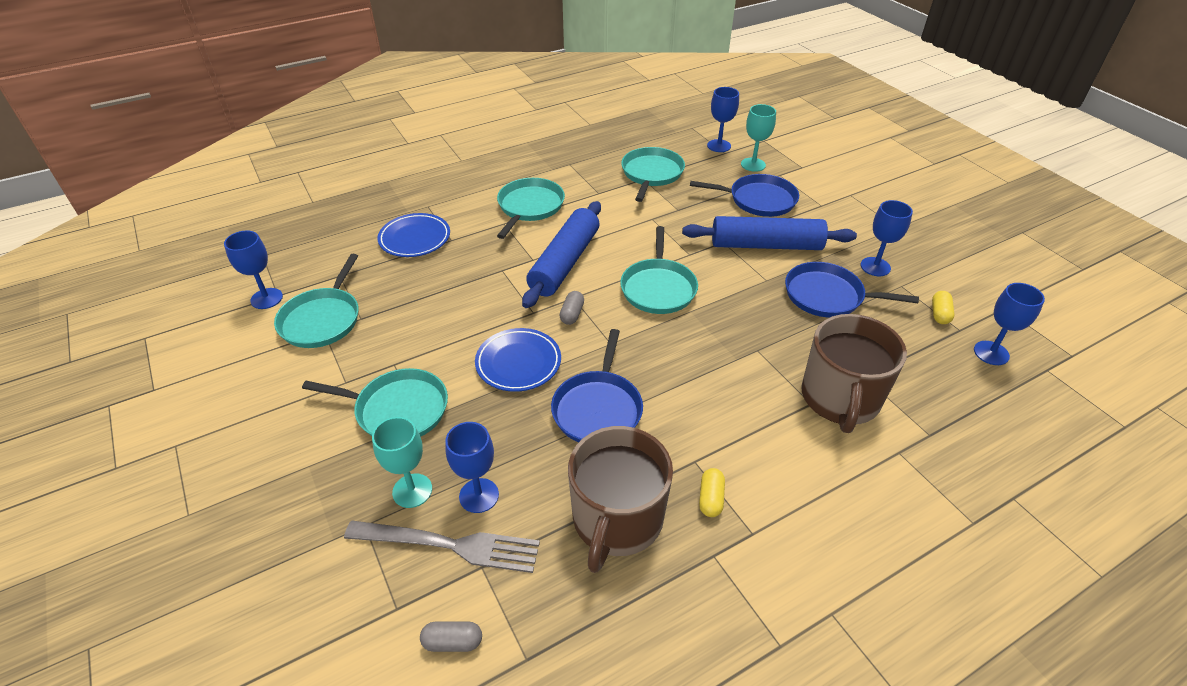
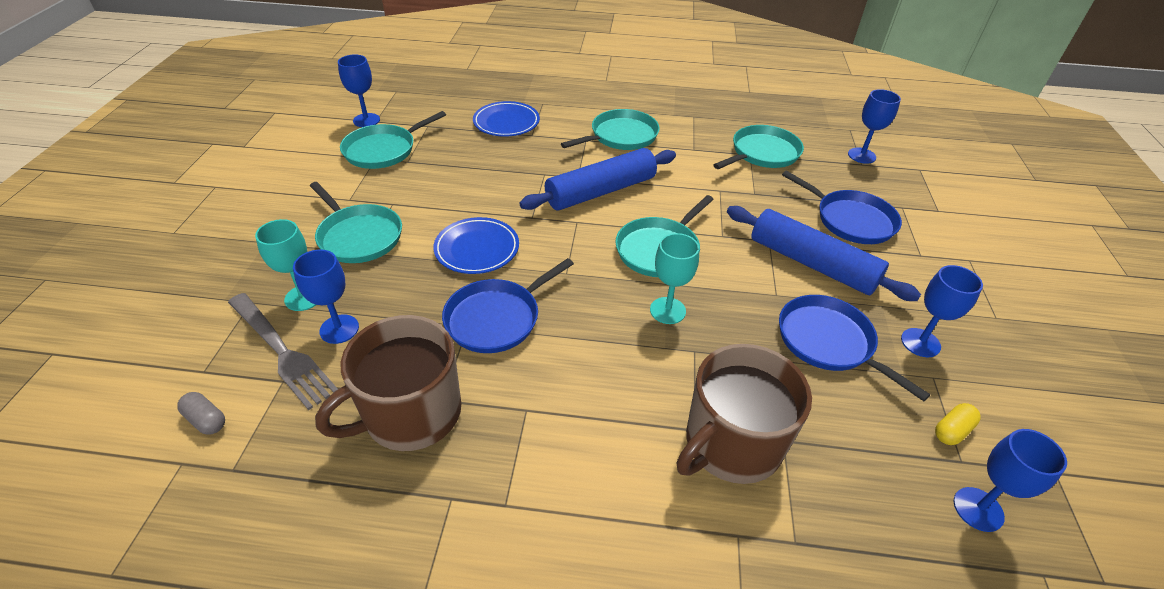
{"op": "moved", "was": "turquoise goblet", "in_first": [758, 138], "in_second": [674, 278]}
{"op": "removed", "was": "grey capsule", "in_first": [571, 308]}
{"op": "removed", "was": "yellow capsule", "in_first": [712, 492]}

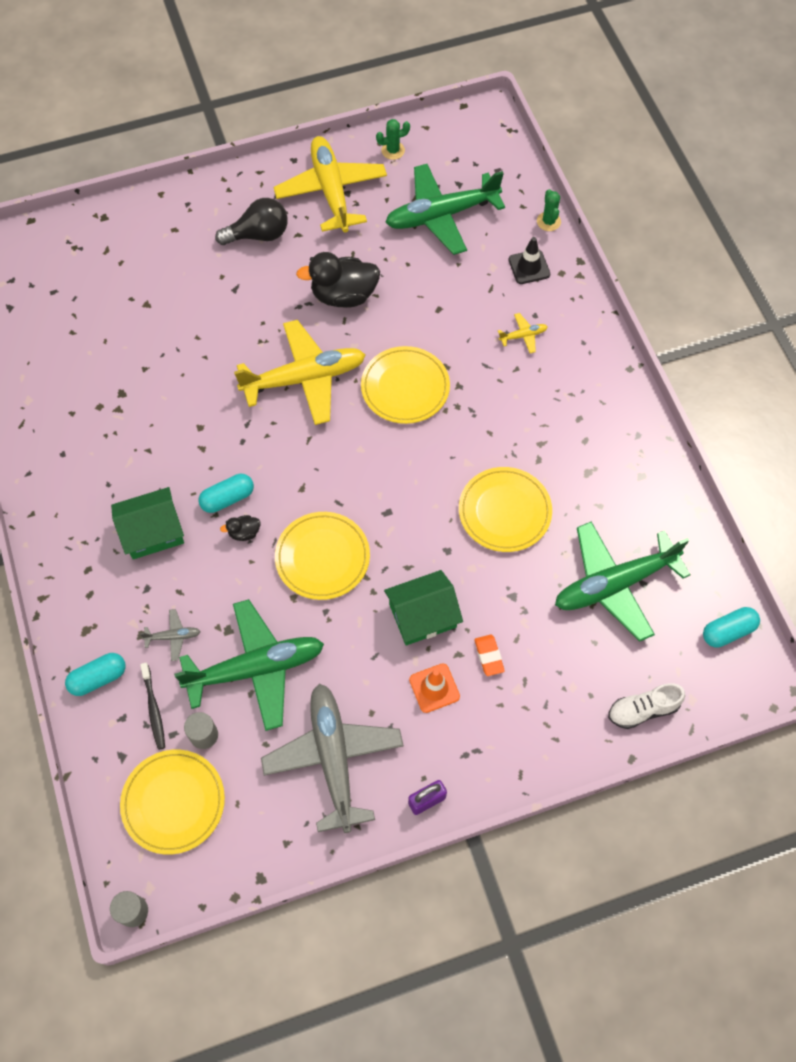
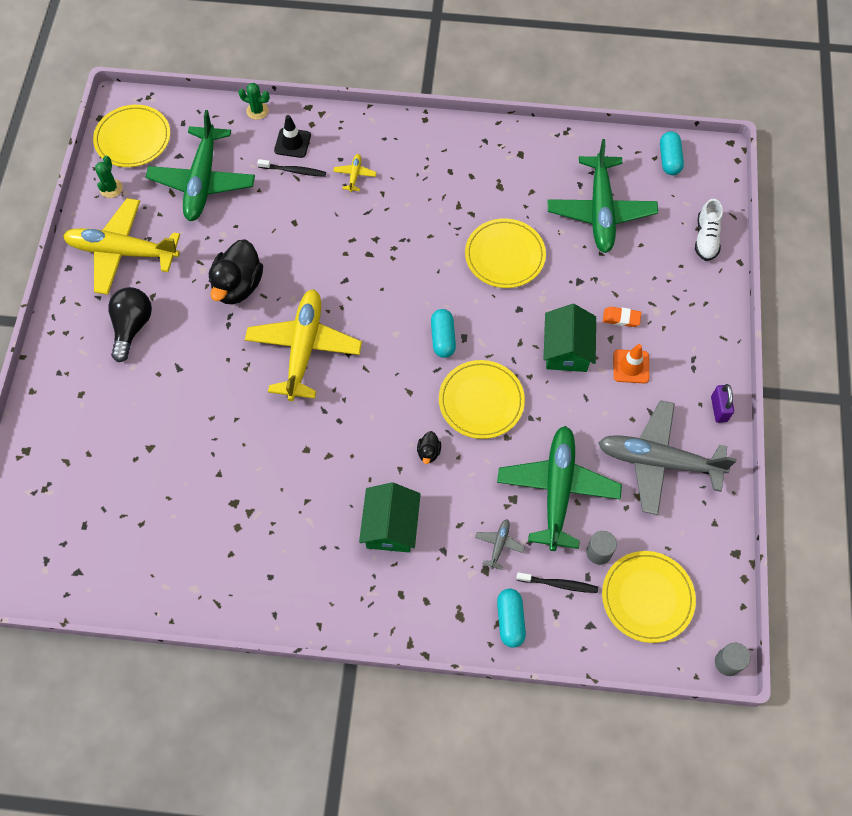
{"op": "moved", "was": "yellow plate", "in_first": [405, 385], "in_second": [131, 136]}
{"op": "added", "now": "black toothbrush", "in_second": [291, 168]}
{"op": "moved", "was": "turquoise capsule", "in_first": [226, 493], "in_second": [443, 333]}

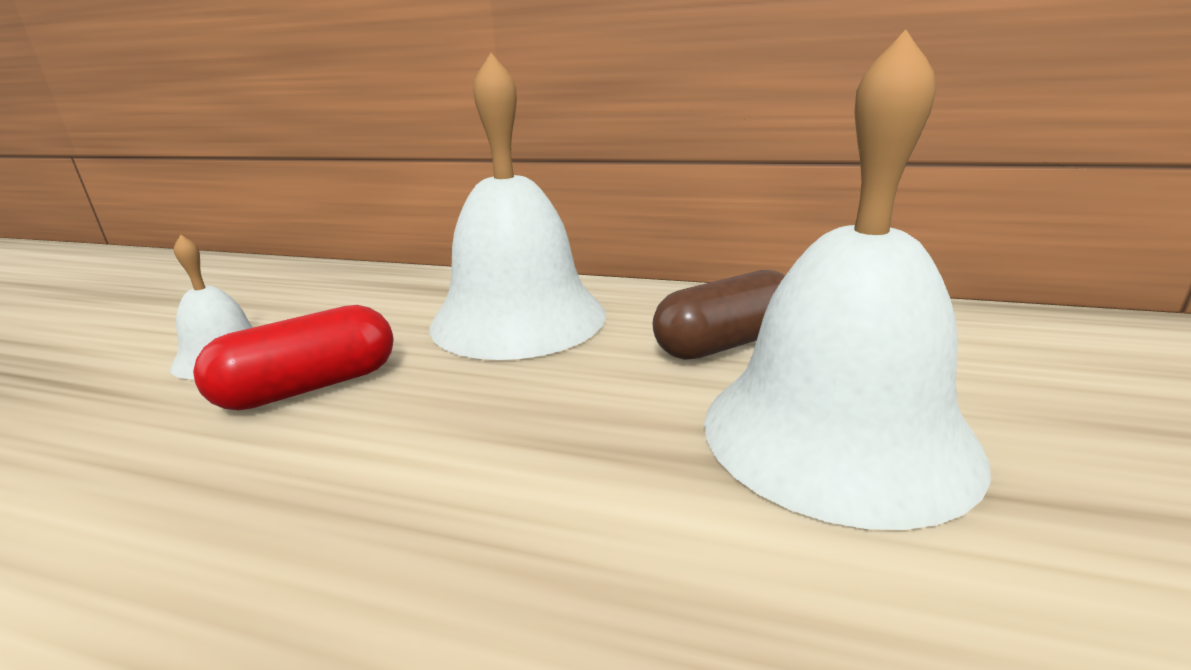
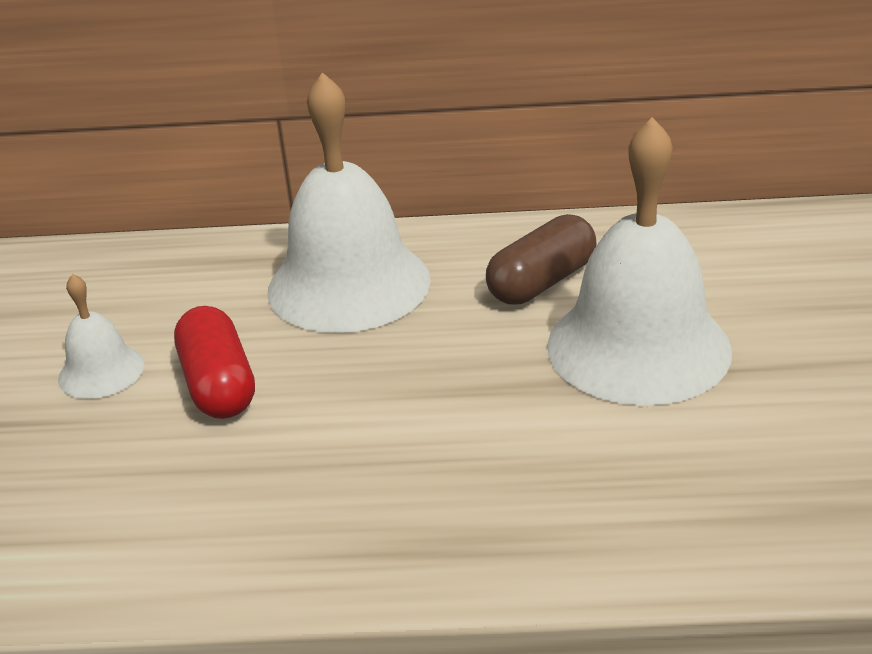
{"op": "turned", "was": "red capsule", "in_first": [293, 357], "in_second": [214, 362], "clockwise": -60}

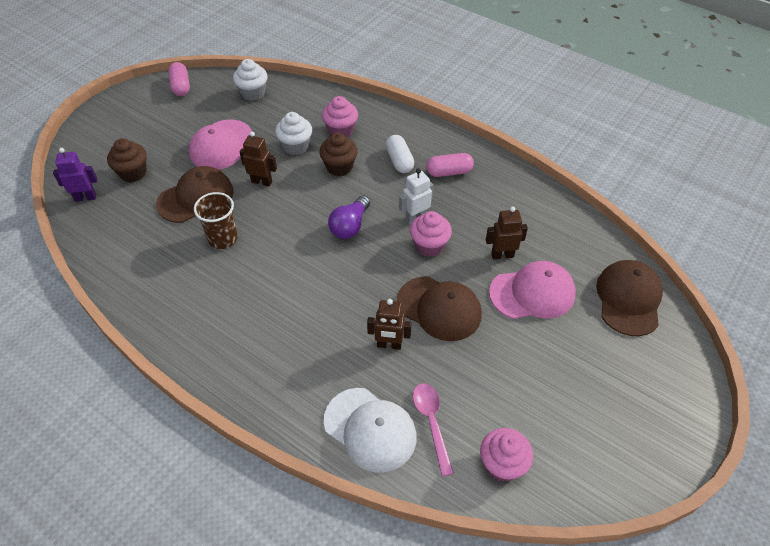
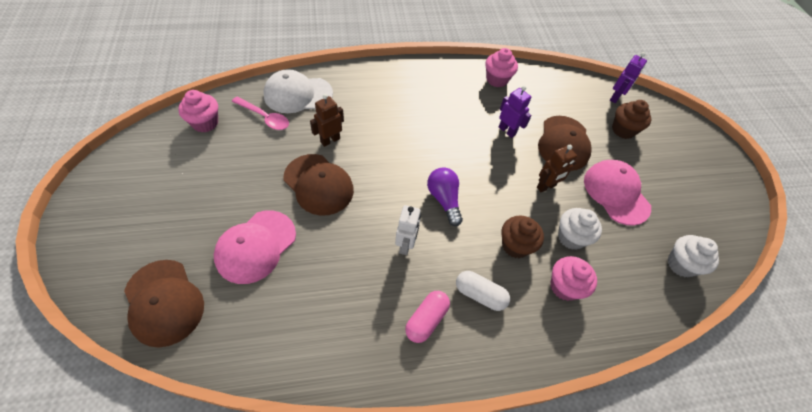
{"op": "turned", "was": "brown cap", "in_first": [439, 308], "in_second": [319, 185], "clockwise": -120}
{"op": "moved", "was": "pink cupcake", "in_first": [431, 234], "in_second": [501, 67]}
{"op": "replaced", "was": "brown cup", "now": "purple robot", "in_first": [216, 220], "in_second": [515, 112]}
{"op": "removed", "was": "pink capsule", "in_first": [179, 79]}
{"op": "removed", "was": "brown robot", "in_first": [507, 233]}

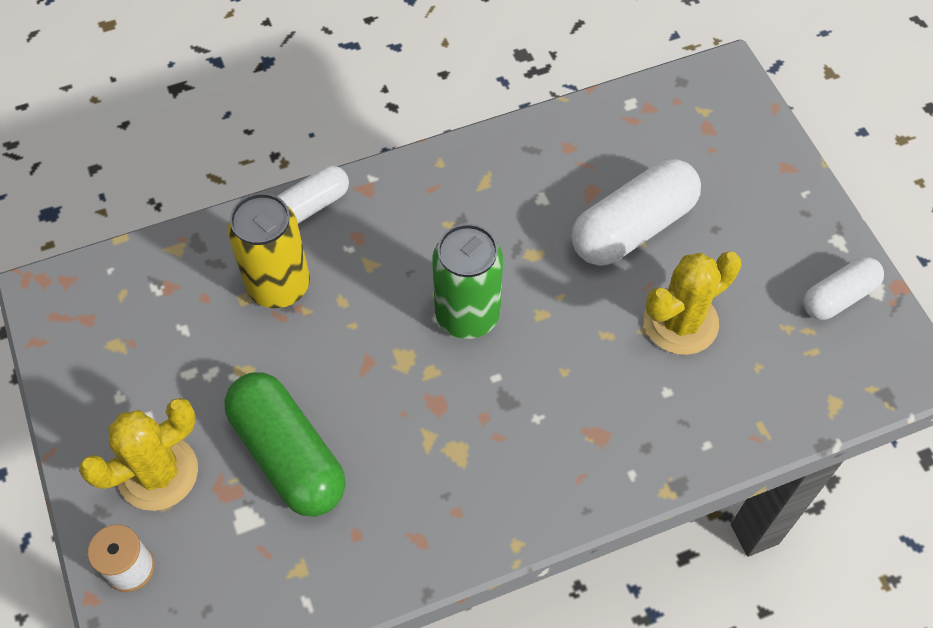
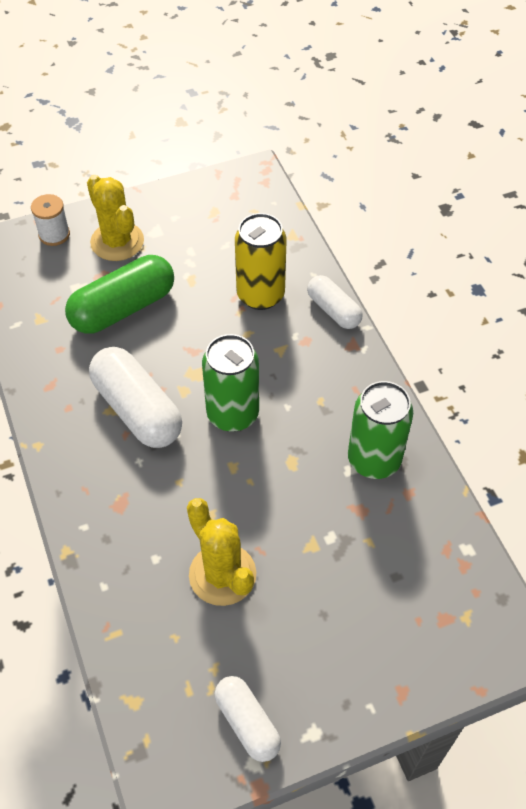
{"op": "moved", "was": "white capsule", "in_first": [636, 212], "in_second": [135, 397]}
{"op": "added", "now": "green can", "in_second": [380, 430]}

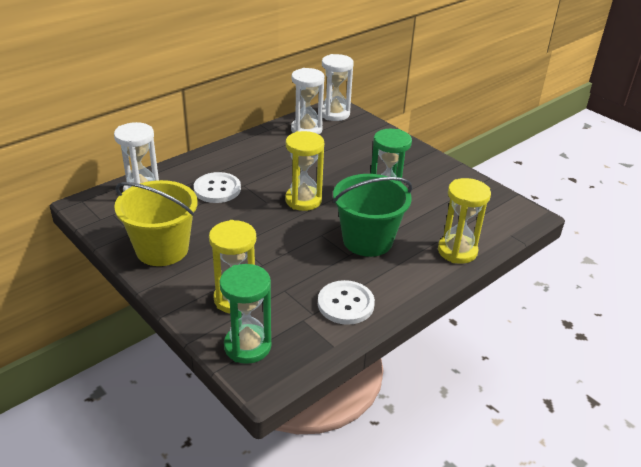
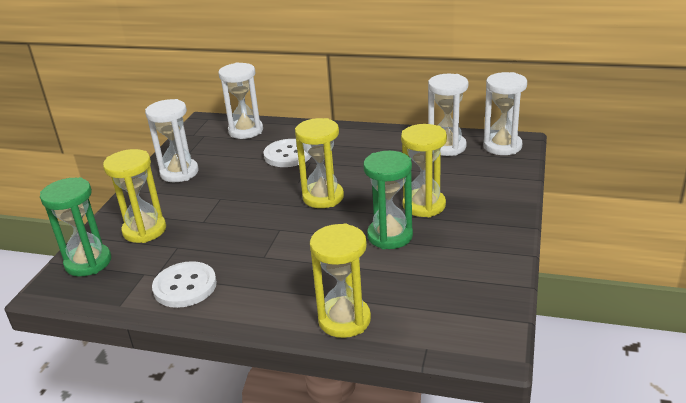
{"op": "replaced", "was": "yellow bucket", "now": "white hourglass", "in_first": [155, 223], "in_second": [172, 140]}
{"op": "added", "now": "yellow hourglass", "in_second": [424, 170]}
{"op": "removed", "was": "green bucket", "in_first": [372, 215]}

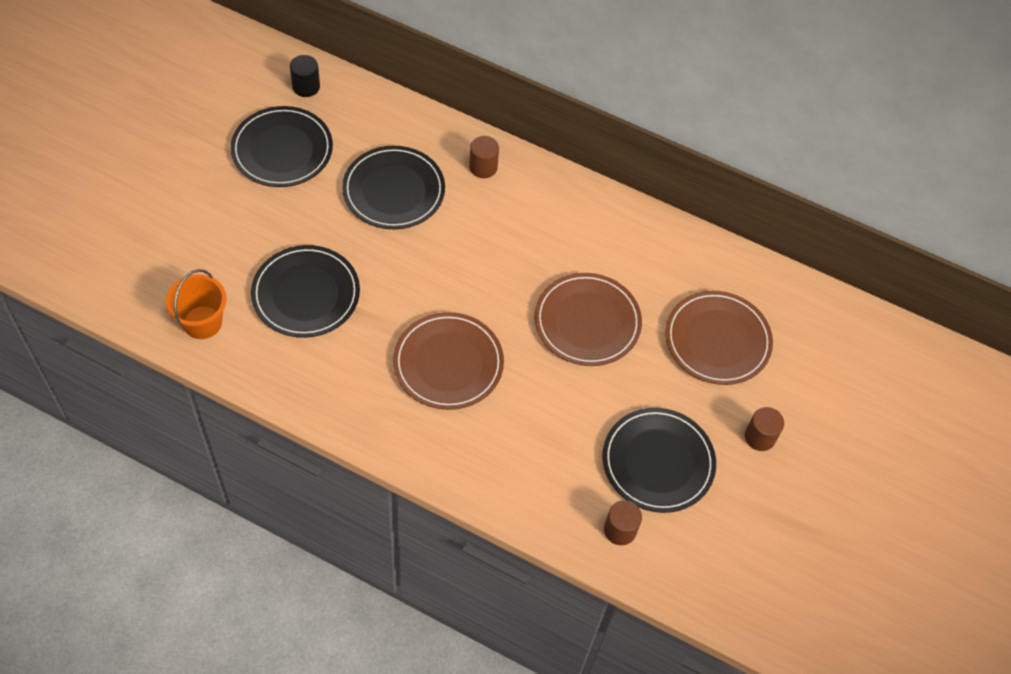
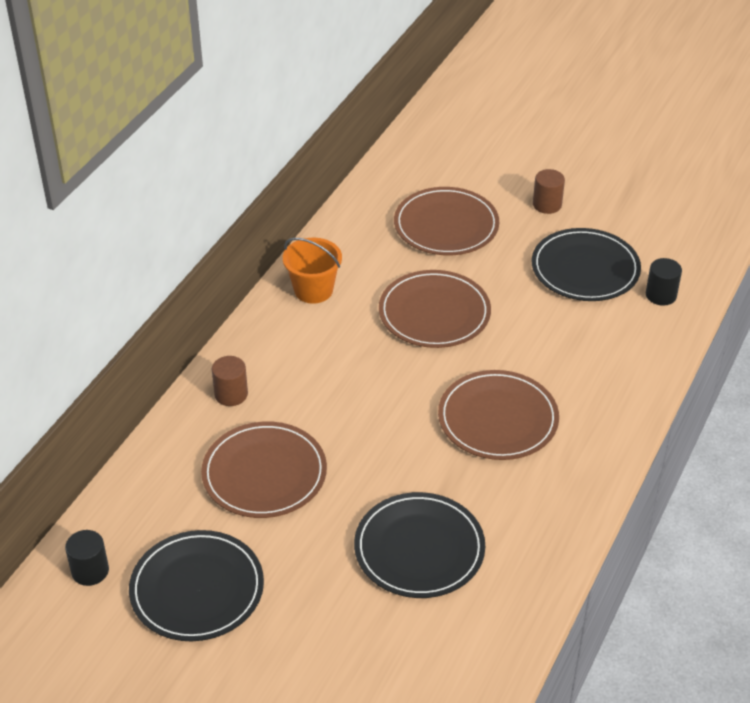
{"op": "recoloured", "was": "black plate", "now": "brown plate", "in_first": [393, 187], "in_second": [264, 470]}
{"op": "moved", "was": "orange bucket", "in_first": [196, 304], "in_second": [312, 271]}
{"op": "recoloured", "was": "brown cylinder", "now": "black cylinder", "in_first": [623, 522], "in_second": [664, 282]}

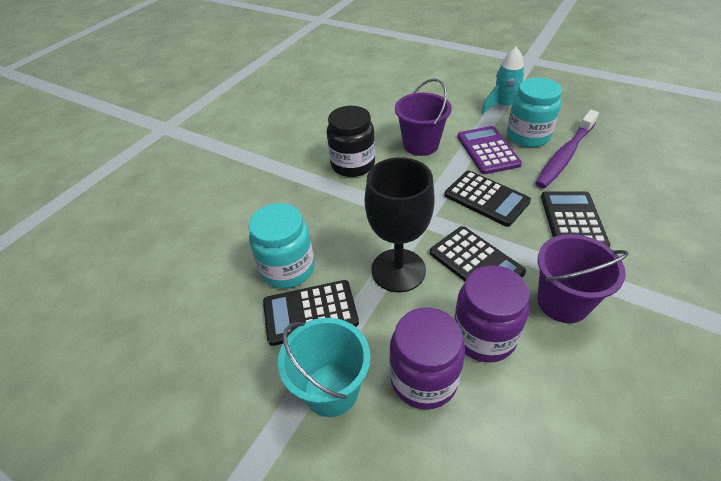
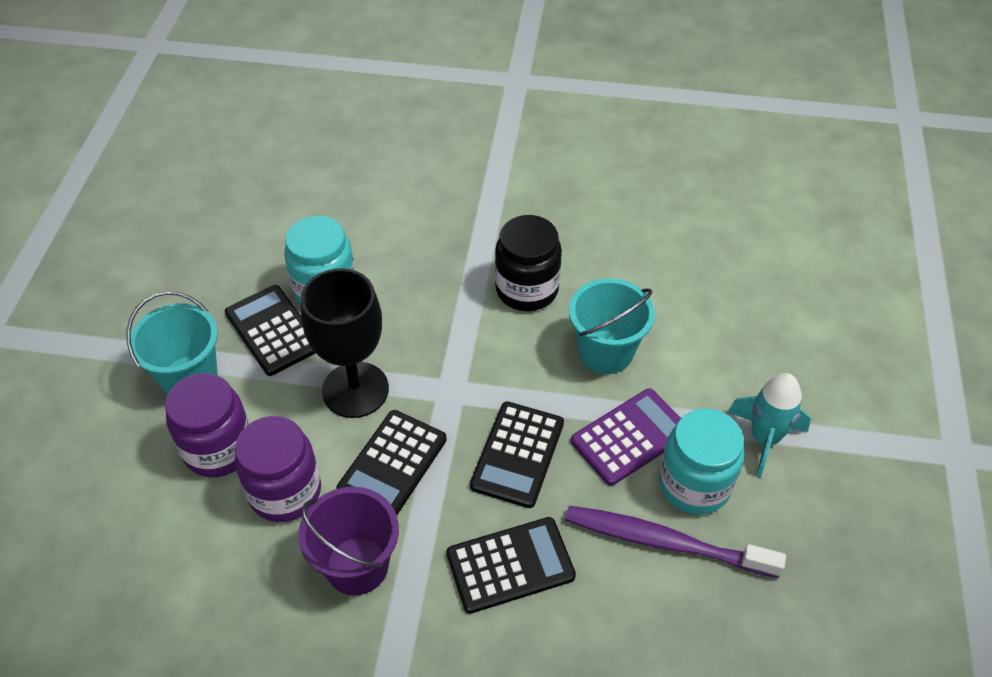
{"op": "recoloured", "was": "purple bucket", "now": "turquoise bucket", "in_first": [423, 117], "in_second": [612, 326]}

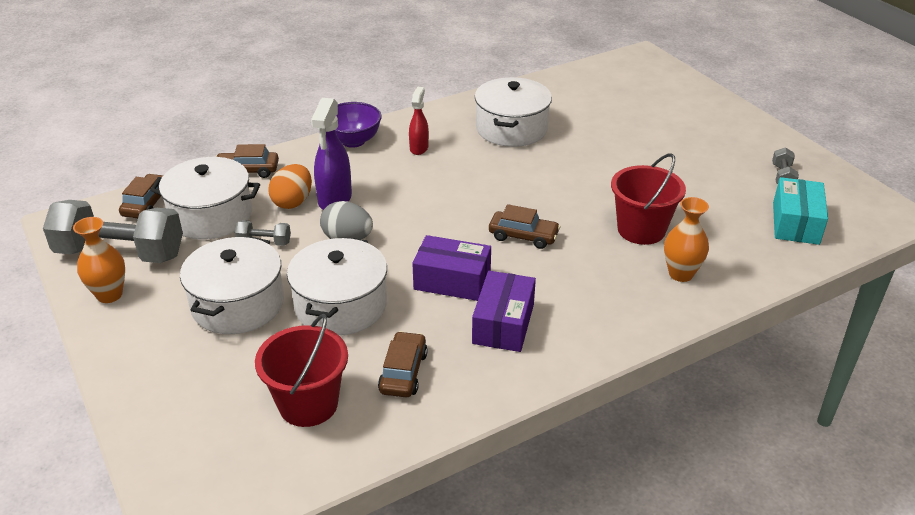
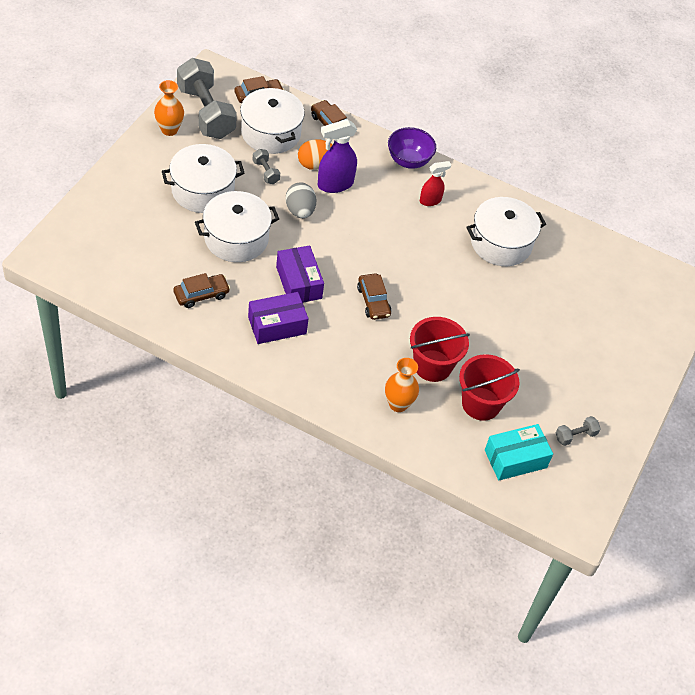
{"op": "moved", "was": "red bucket", "in_first": [301, 370], "in_second": [489, 387]}

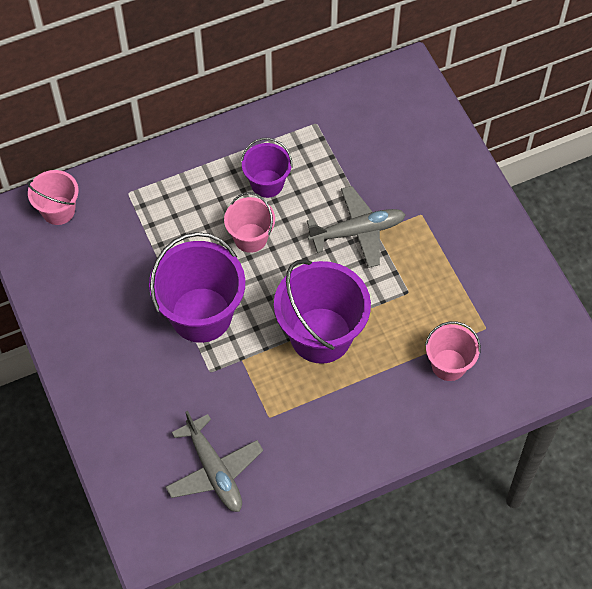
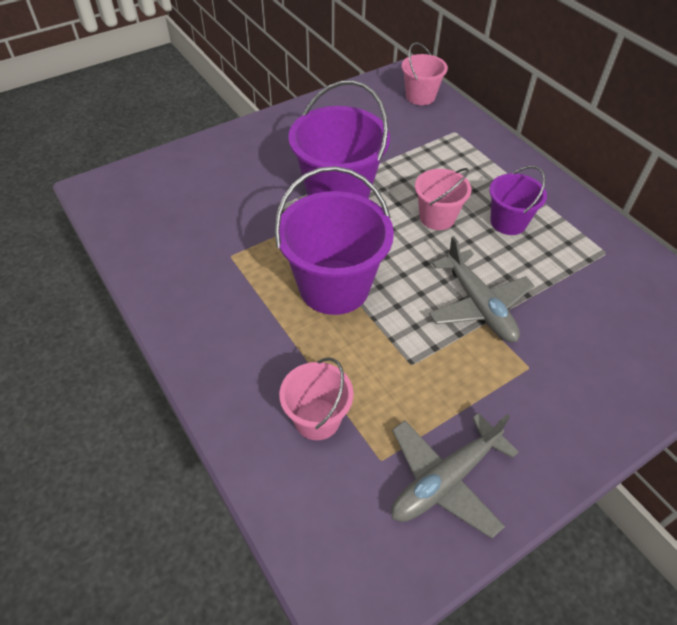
{"op": "moved", "was": "grey plane", "in_first": [214, 461], "in_second": [455, 476]}

